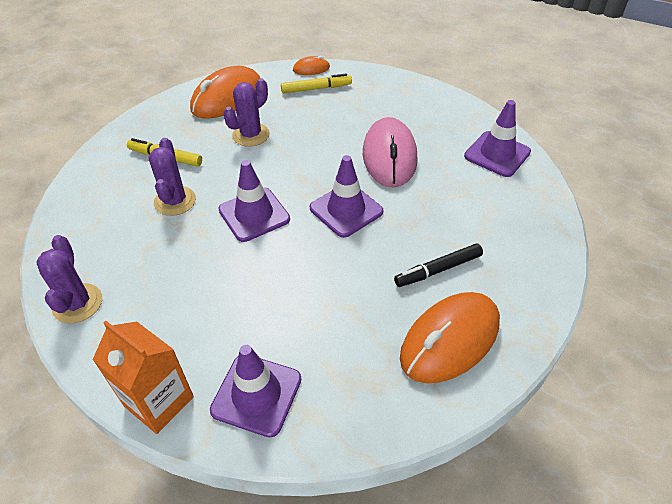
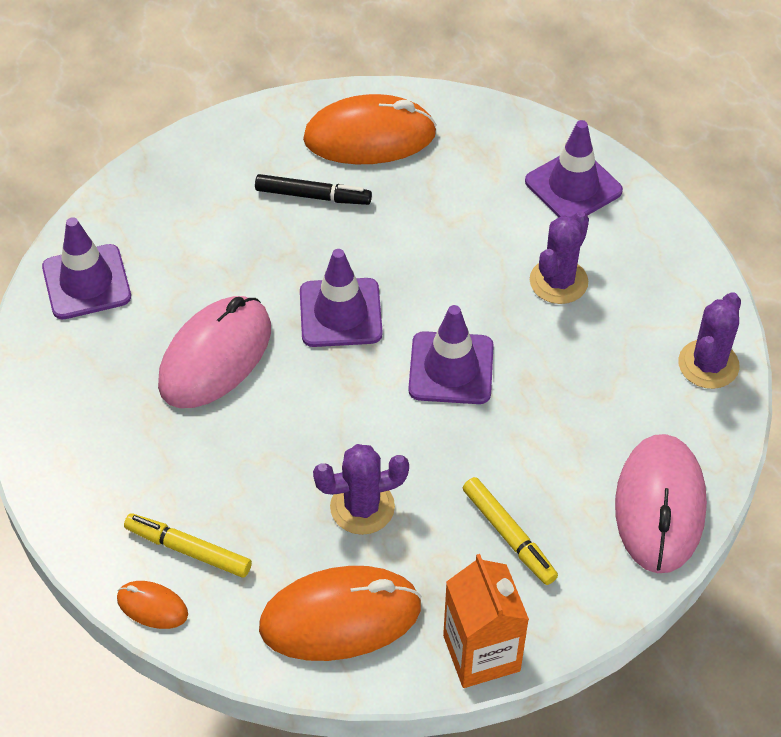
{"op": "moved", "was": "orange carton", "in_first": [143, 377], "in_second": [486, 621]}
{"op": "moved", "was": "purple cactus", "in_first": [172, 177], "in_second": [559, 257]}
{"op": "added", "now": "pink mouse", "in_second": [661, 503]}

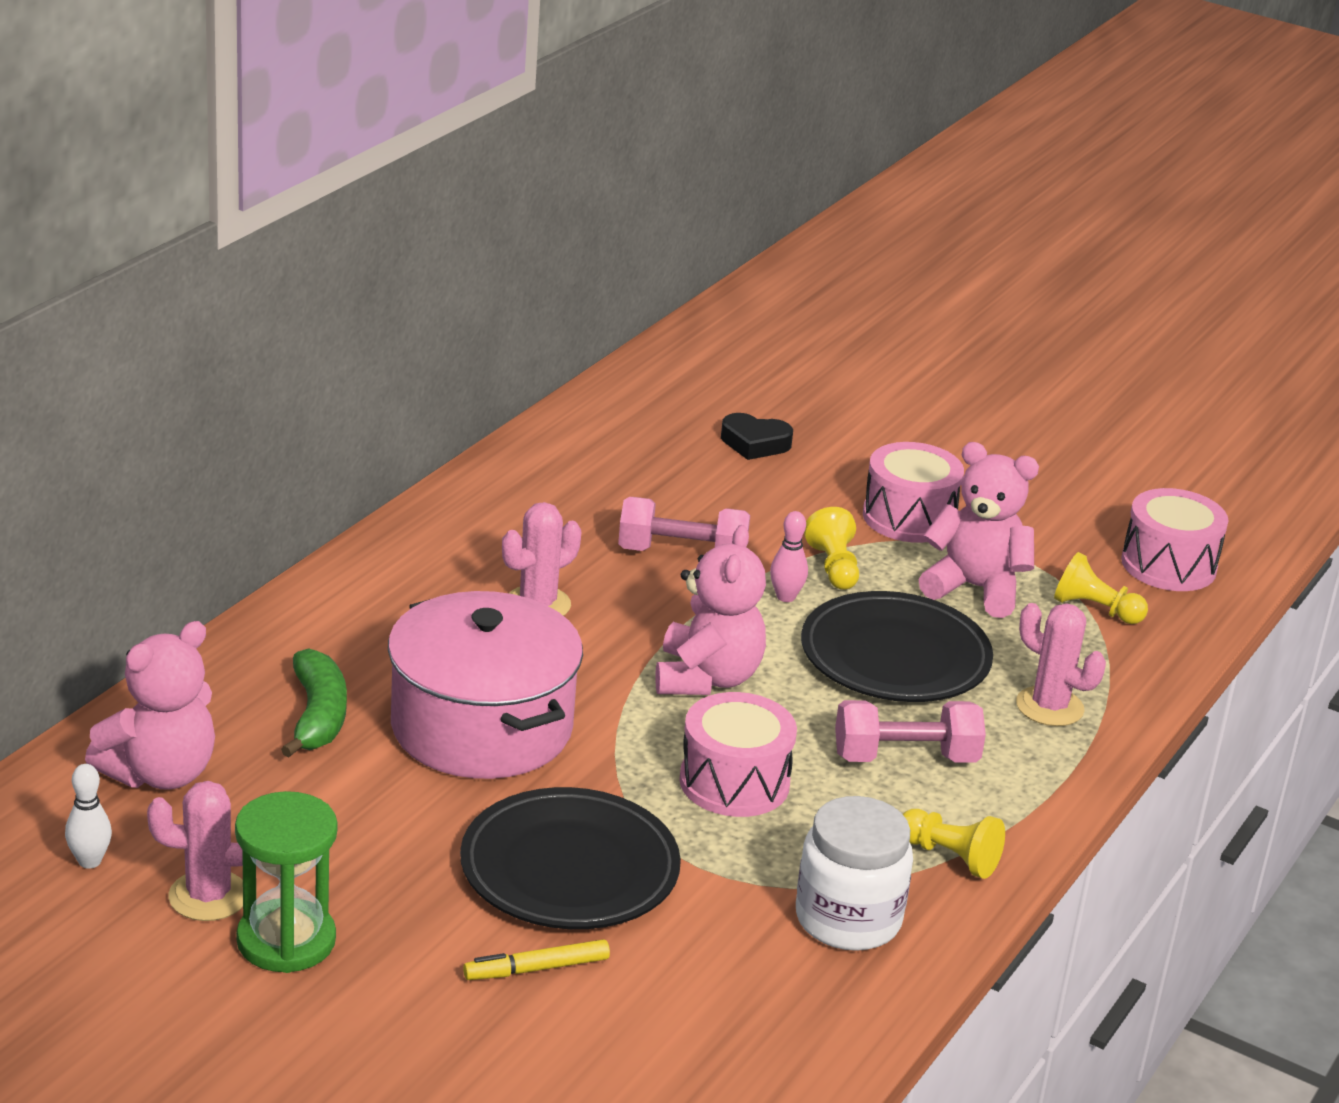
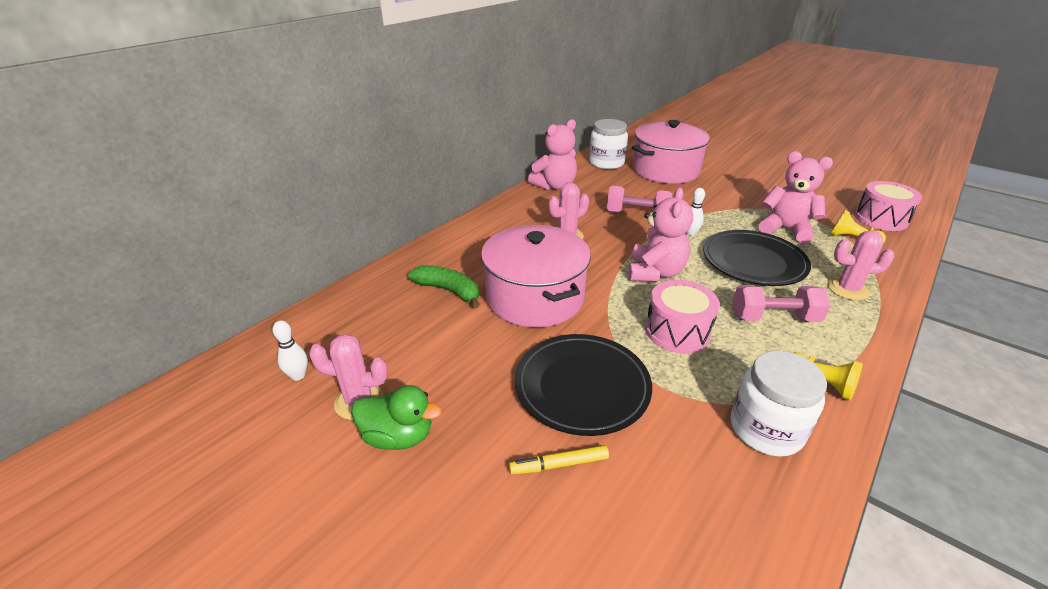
{"op": "replaced", "was": "green hourglass", "now": "green duck", "in_first": [286, 882], "in_second": [396, 417]}
{"op": "turned", "was": "green banana", "in_first": [314, 702], "in_second": [444, 286], "clockwise": -60}
{"op": "moved", "was": "pink teddy bear", "in_first": [150, 705], "in_second": [552, 154]}
{"op": "added", "now": "white jar", "in_second": [608, 144]}
{"op": "replaced", "was": "black heart", "now": "pink pot", "in_first": [757, 436], "in_second": [671, 152]}
{"op": "recoloured", "was": "pink bowling pin", "now": "white bowling pin", "in_first": [789, 556], "in_second": [695, 212]}
{"op": "turned", "was": "pink cactus", "in_first": [1061, 664], "in_second": [861, 265], "clockwise": -45}
{"op": "removed", "was": "yellow pawn", "in_first": [831, 548]}
{"op": "removed", "was": "pink drum", "in_first": [913, 492]}

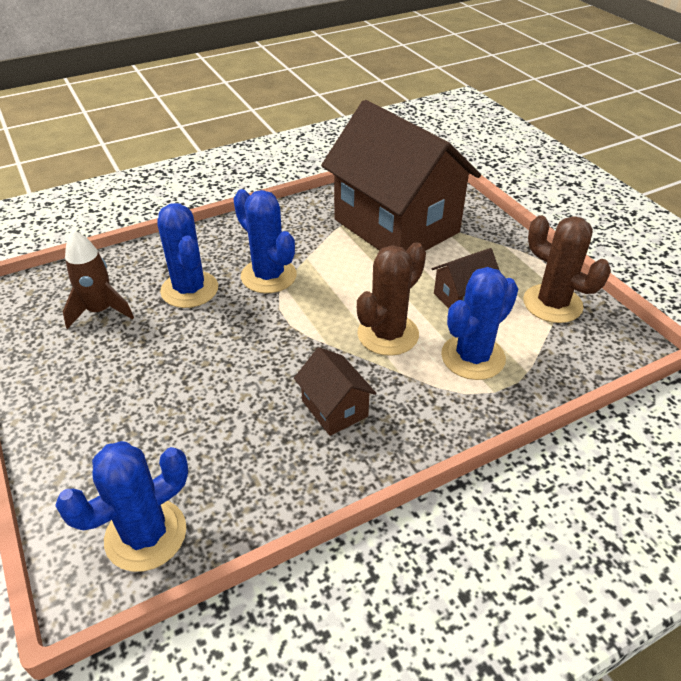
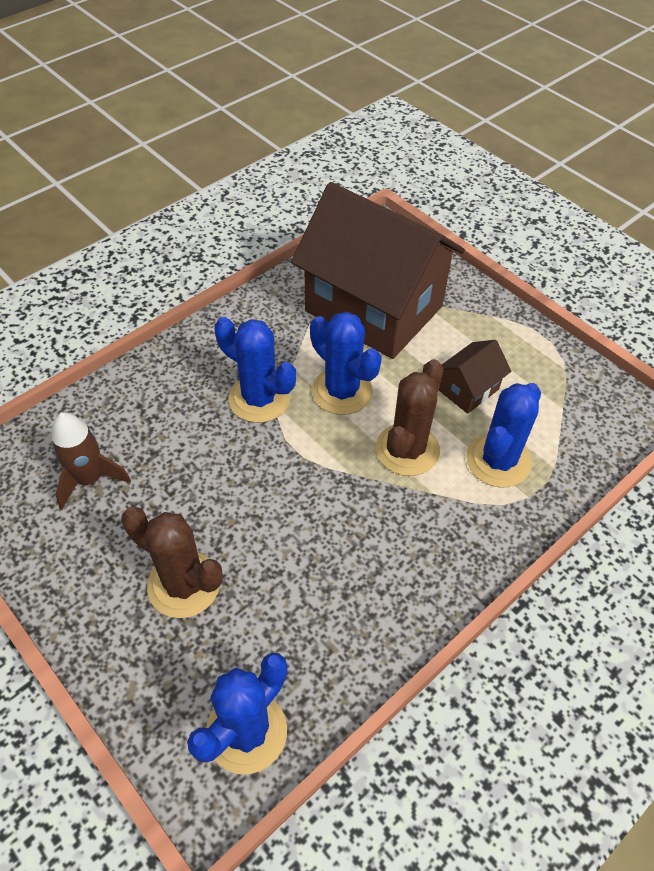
{"op": "moved", "was": "brown cactus", "in_first": [567, 269], "in_second": [171, 562]}
{"op": "moved", "was": "blue cactus", "in_first": [188, 255], "in_second": [346, 363]}
{"op": "removed", "was": "brown house", "in_first": [335, 391]}

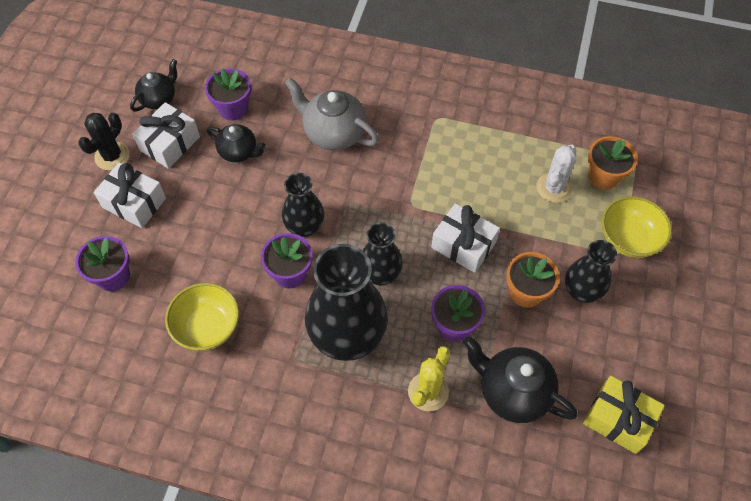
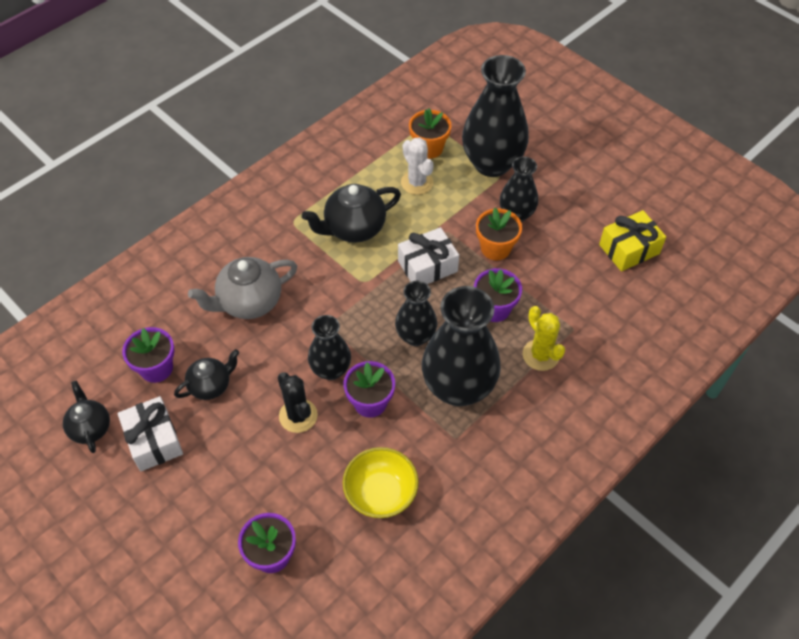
{"op": "moved", "was": "black cactus", "in_first": [104, 141], "in_second": [298, 402]}
{"op": "moved", "was": "black teapot", "in_first": [520, 379], "in_second": [351, 213]}
{"op": "replaced", "was": "yellow bowl", "now": "black vase", "in_first": [637, 227], "in_second": [495, 116]}
{"op": "removed", "was": "white gift", "in_first": [130, 195]}

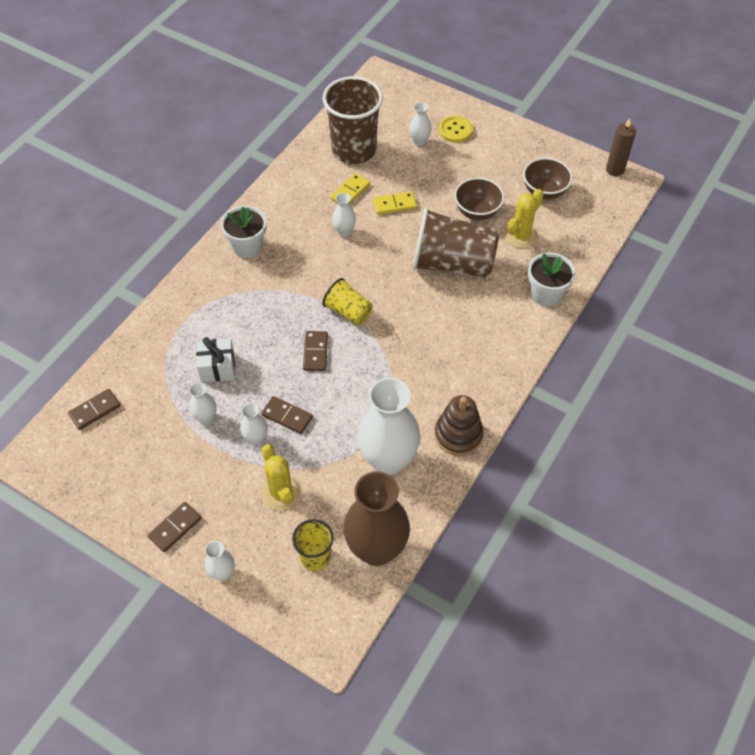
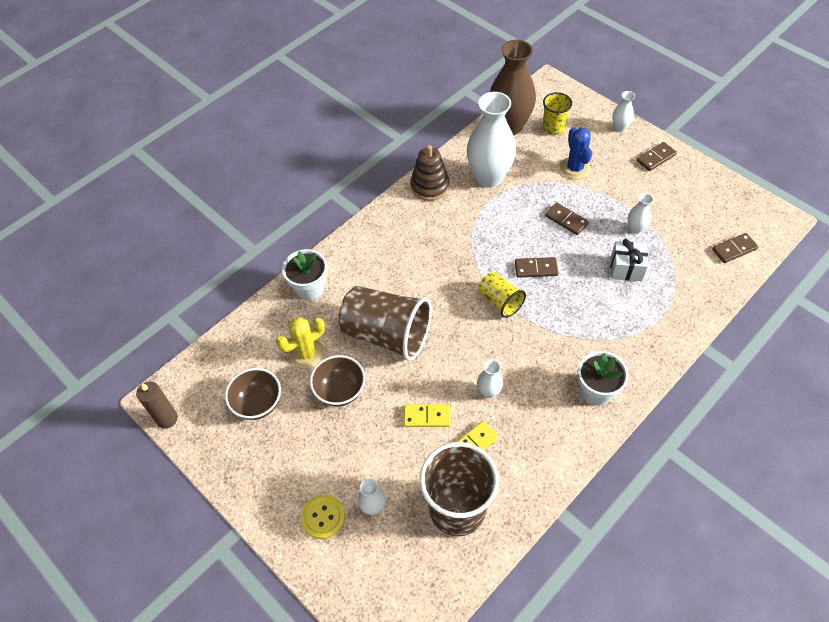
{"op": "turned", "was": "brown domino", "in_first": [315, 351], "in_second": [536, 267], "clockwise": 75}
{"op": "recoloured", "was": "yellow cactus", "now": "blue cactus", "in_first": [281, 477], "in_second": [576, 153]}
{"op": "removed", "was": "white vase", "in_first": [254, 424]}

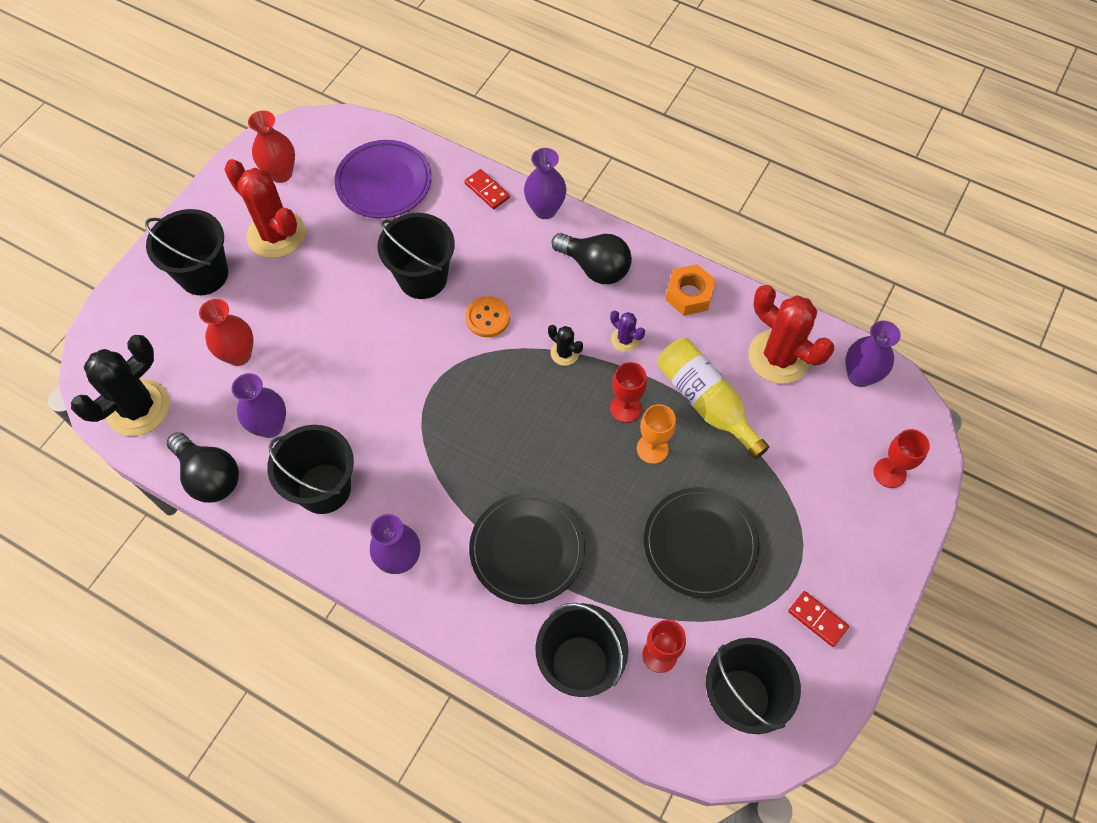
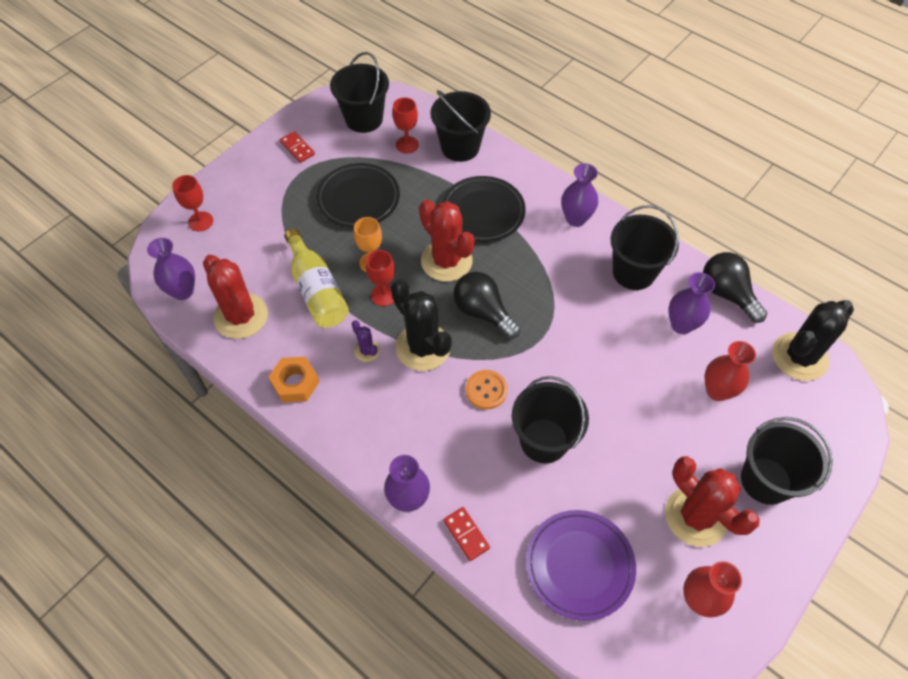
{"op": "resized", "was": "black cactus", "in_first": [565, 345], "in_second": [421, 325], "ratio": 2.15}
{"op": "added", "now": "red cactus", "in_second": [447, 241]}
{"op": "moved", "was": "black light bulb", "in_first": [592, 258], "in_second": [487, 305]}

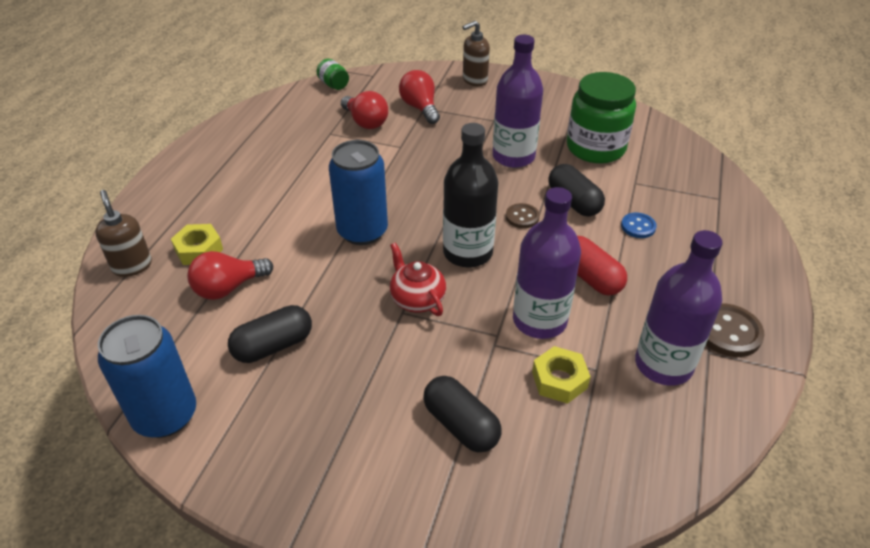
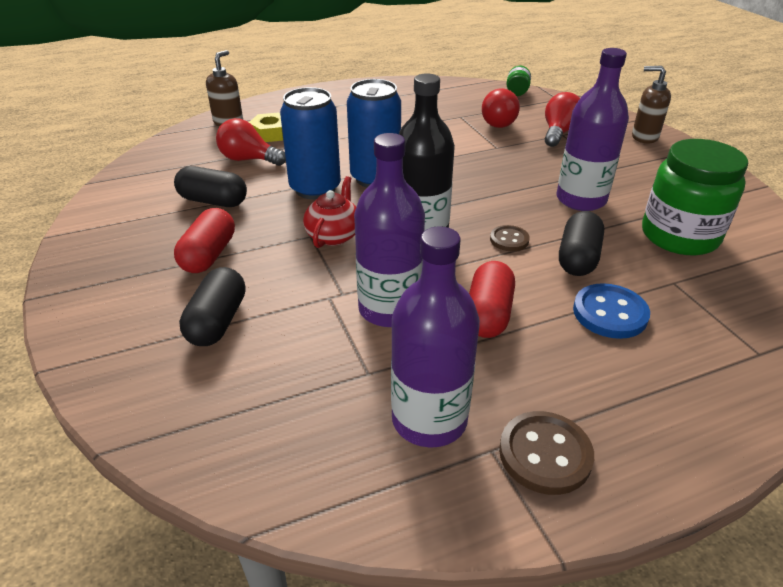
{"op": "added", "now": "red capsule", "in_second": [204, 240]}
{"op": "moved", "was": "blue can", "in_first": [147, 376], "in_second": [310, 143]}
{"op": "resized", "was": "blue button", "in_first": [639, 225], "in_second": [611, 311], "ratio": 1.61}
{"op": "removed", "was": "yellow nut", "in_first": [561, 375]}

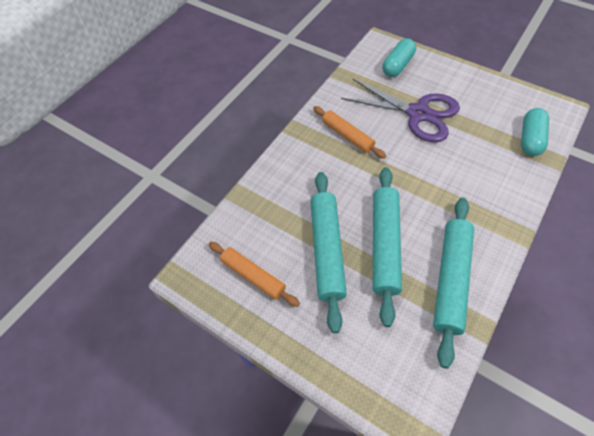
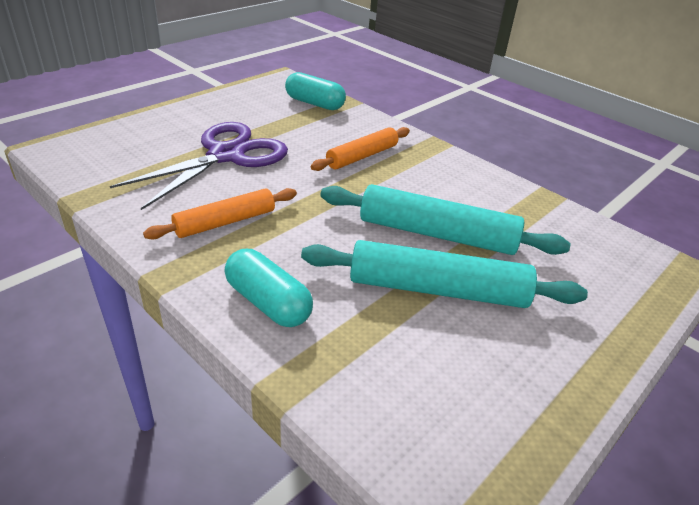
{"op": "moved", "was": "turquoise capsule", "in_first": [399, 57], "in_second": [269, 288]}
{"op": "moved", "was": "orange rolling pin", "in_first": [254, 274], "in_second": [360, 149]}
{"op": "removed", "was": "turquoise rolling pin", "in_first": [453, 283]}

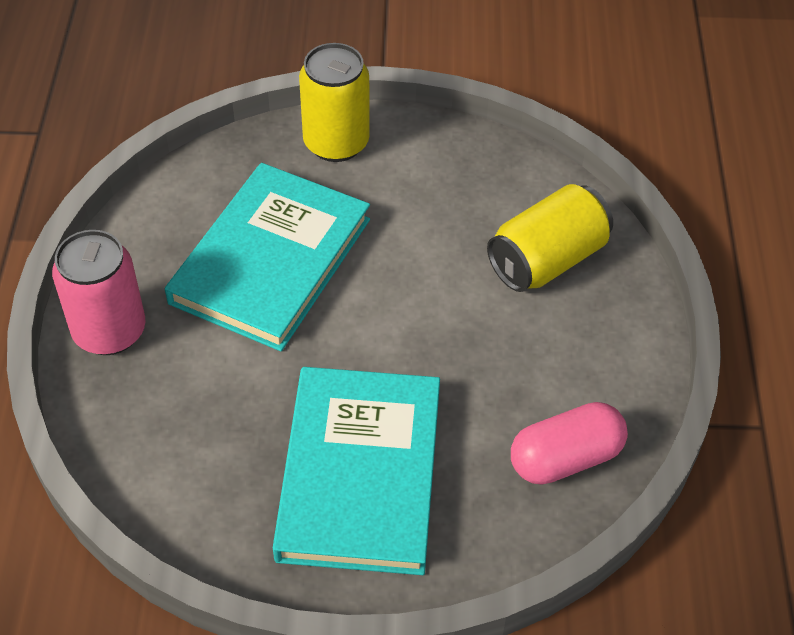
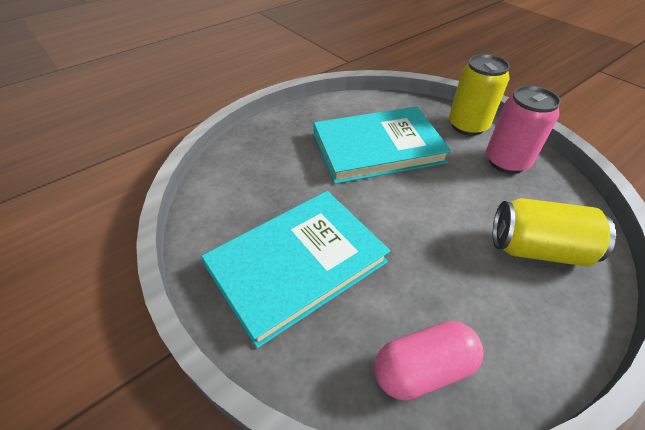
{"op": "turned", "was": "pink capsule", "in_first": [569, 443], "in_second": [428, 361], "clockwise": -45}
{"op": "moved", "was": "pink can", "in_first": [99, 292], "in_second": [523, 130]}

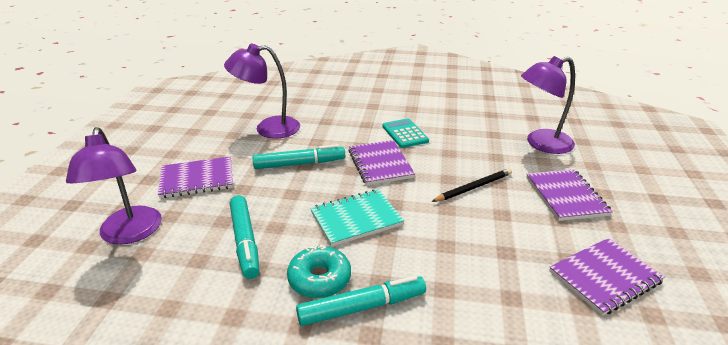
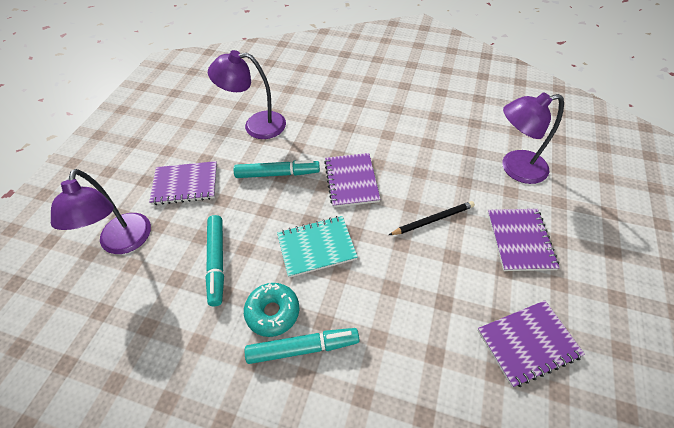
{"op": "removed", "was": "turquoise calculator", "in_first": [405, 133]}

